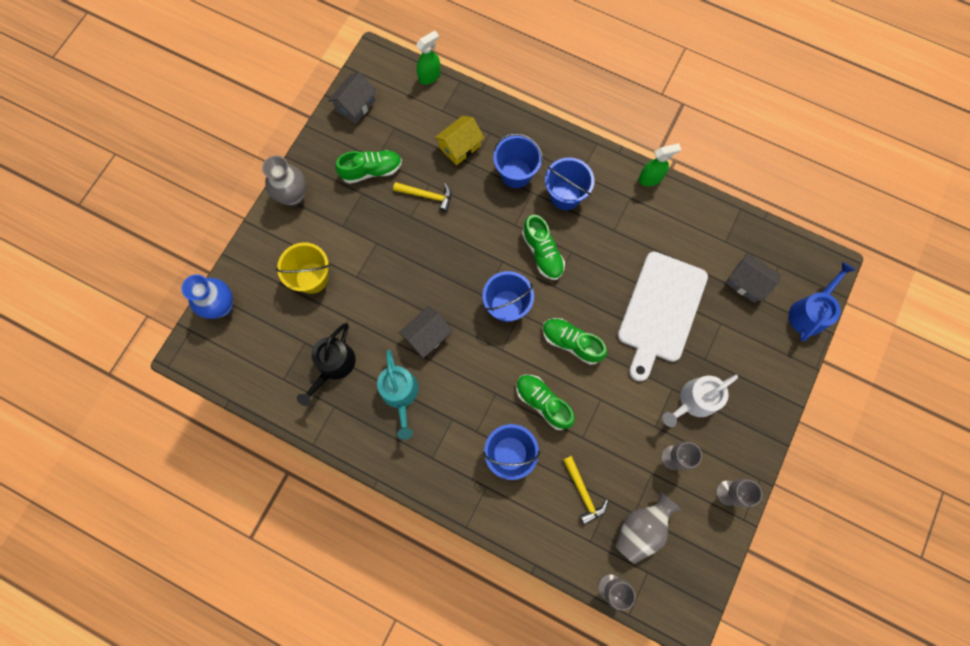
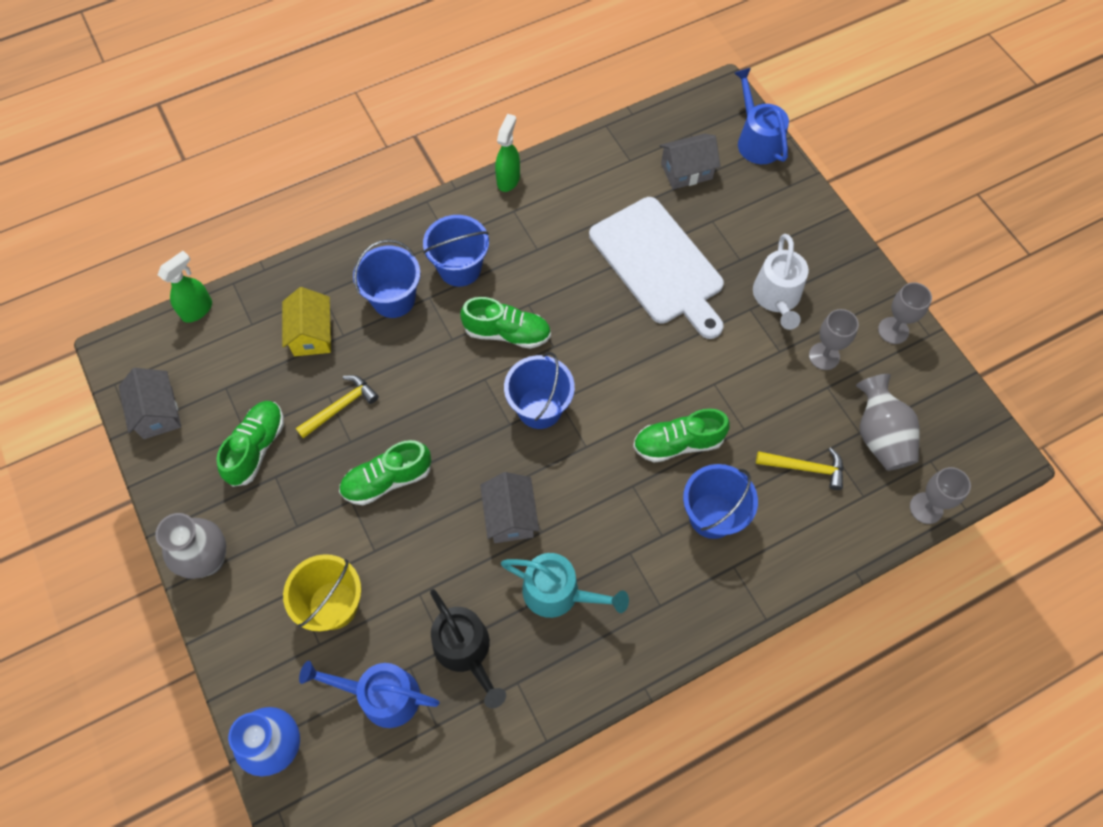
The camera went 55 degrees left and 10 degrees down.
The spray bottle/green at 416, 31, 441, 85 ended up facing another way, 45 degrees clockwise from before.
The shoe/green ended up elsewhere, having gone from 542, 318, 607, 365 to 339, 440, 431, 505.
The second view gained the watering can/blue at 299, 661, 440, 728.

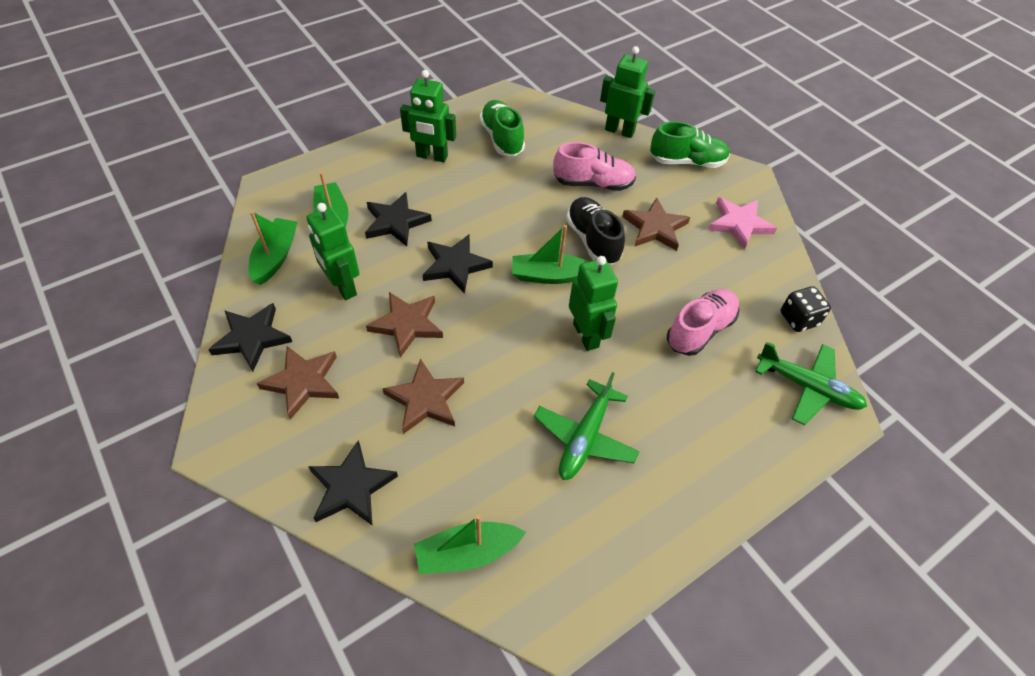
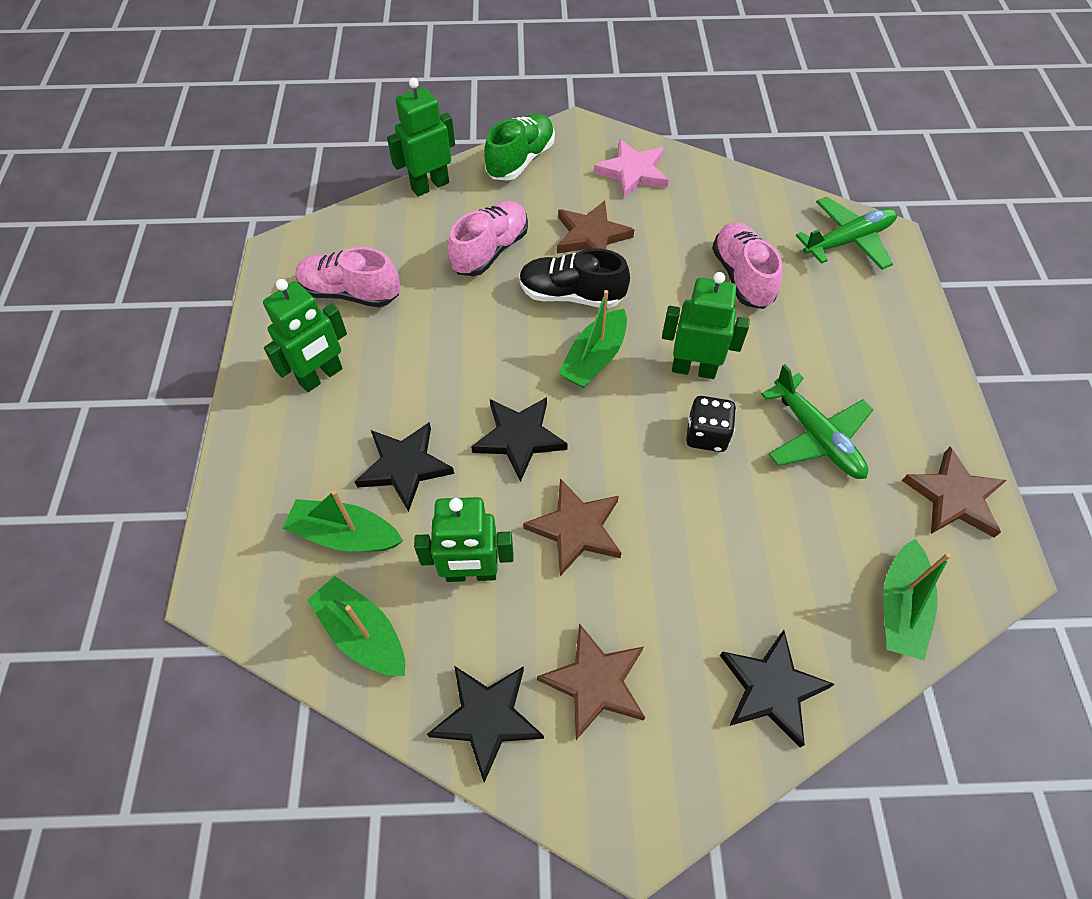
The camera went 55 degrees left and 5 degrees up.
The star/brown ended up elsewhere, having gone from 382, 359, 464, 434 to 902, 447, 1007, 538.
What was the shoe/green at 480, 100, 525, 156 turned into the shoe/pink at 295, 247, 400, 307.
The dice/black ended up elsewhere, having gone from 781, 286, 831, 332 to 686, 396, 736, 452.

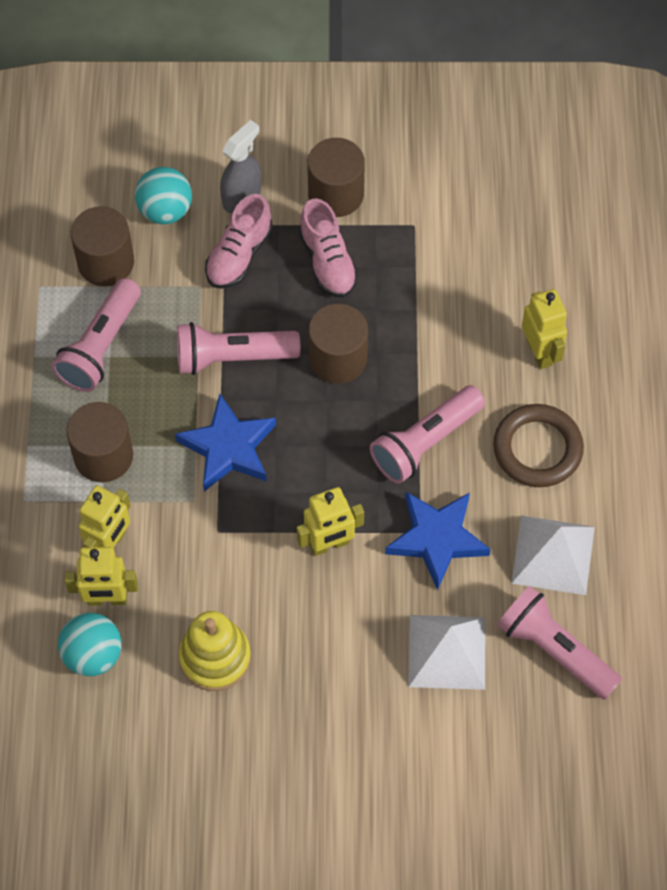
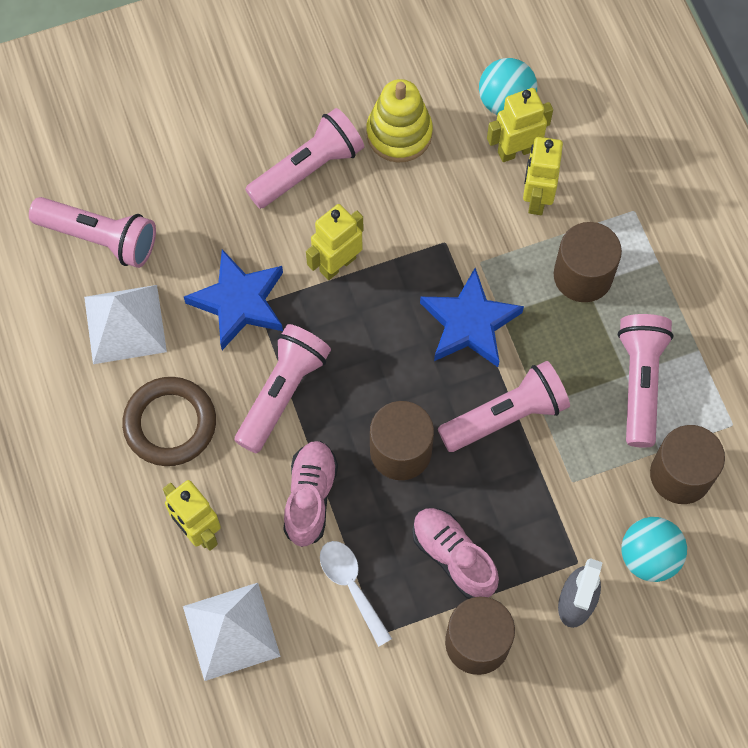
The camera went 160 degrees right and 5 degrees up.
The shoe/pink ended up elsewhere, having gone from 205, 194, 273, 289 to 283, 441, 338, 547.
The pyramid/white ended up elsewhere, having gone from 408, 615, 485, 690 to 183, 583, 281, 681.
The second view gained the flashlight/pink at 245, 108, 364, 209.
The second view gained the spoon/white at 320, 541, 392, 647.

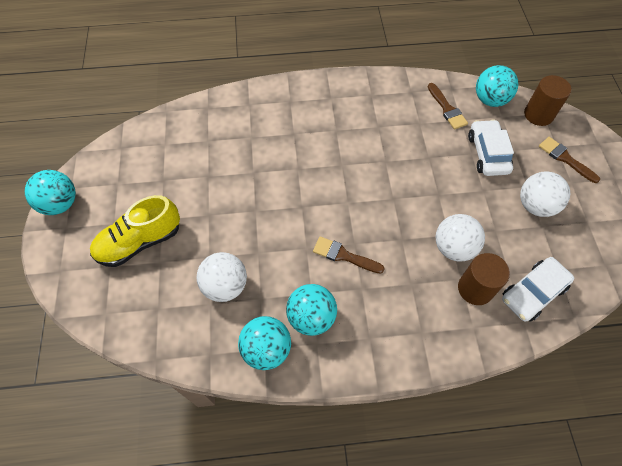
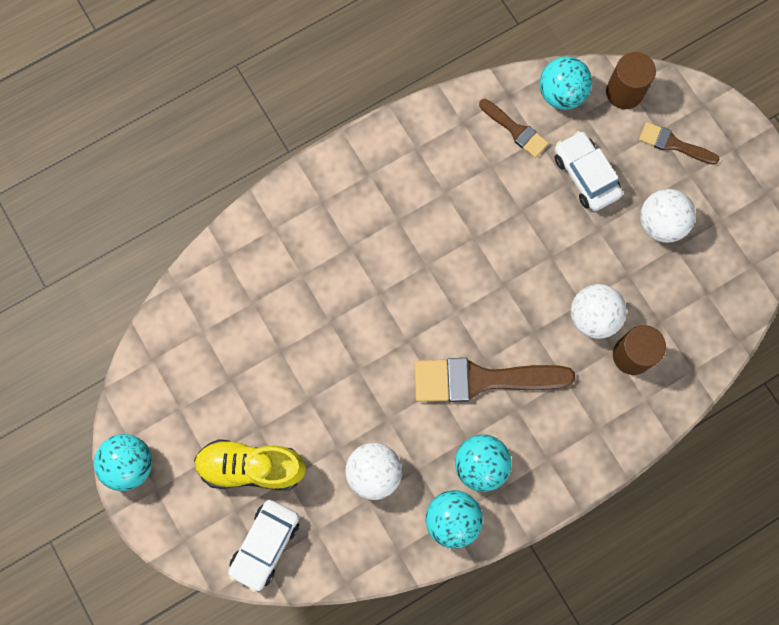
The camera went 25 degrees left and 15 degrees up.
The shoe/yellow at 90, 195, 180, 267 ended up facing another way, 60 degrees clockwise from before.
The size of the brush/brown at 313, 236, 385, 274 changed by a factor of 1.87.
The car/white ended up elsewhere, having gone from 502, 257, 574, 322 to 228, 500, 299, 592.

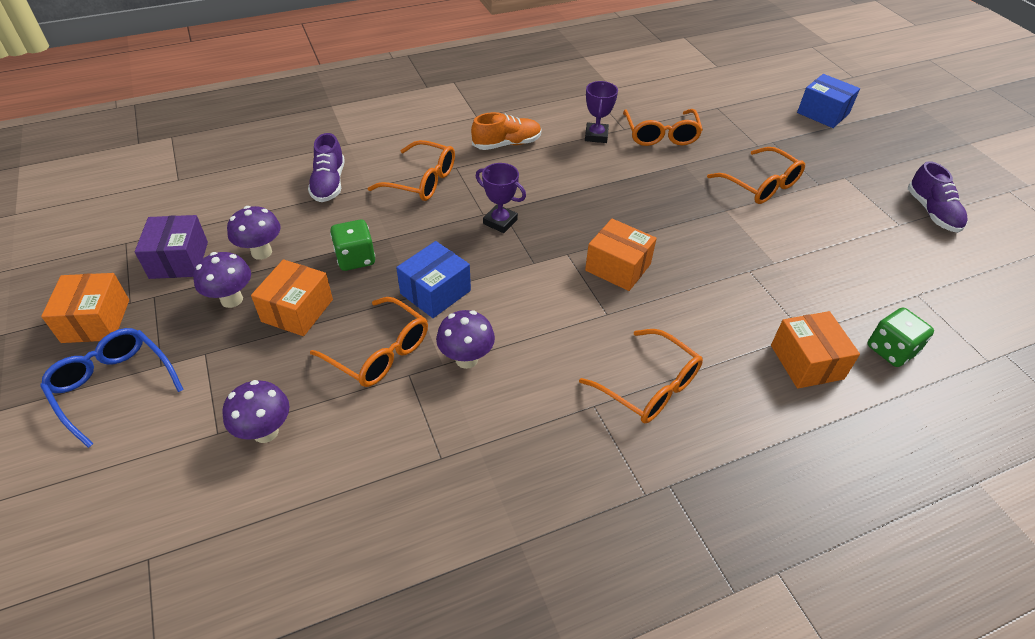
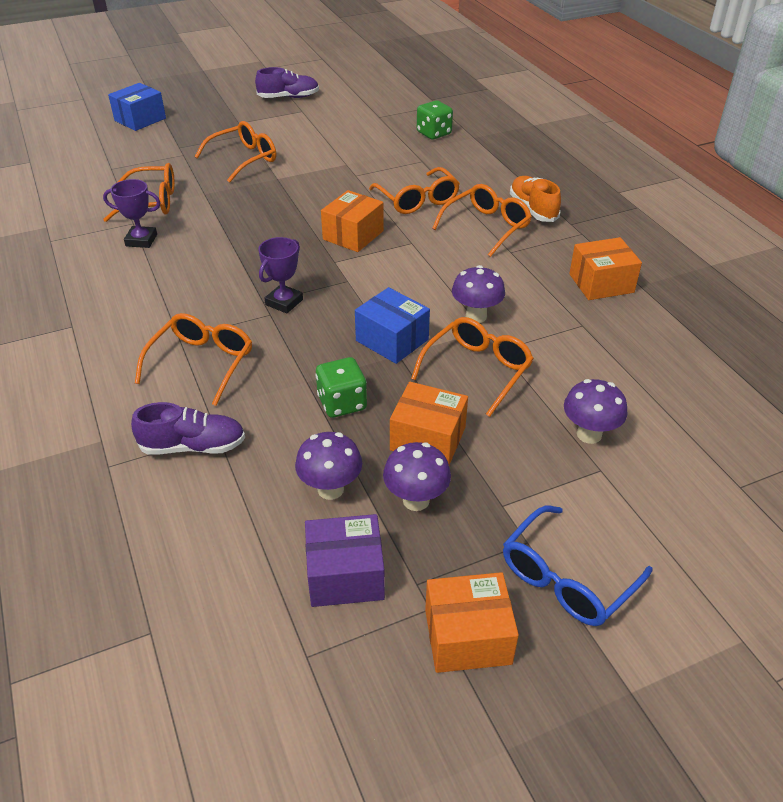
The camera went 90 degrees left and 5 degrees down.
The shoe/orange ended up elsewhere, having gone from 471, 112, 541, 150 to 510, 176, 561, 222.
The box/orange ended up elsewhere, having gone from 771, 311, 860, 389 to 569, 237, 642, 300.
The second view gained the glasses/orange at 369, 167, 460, 214.

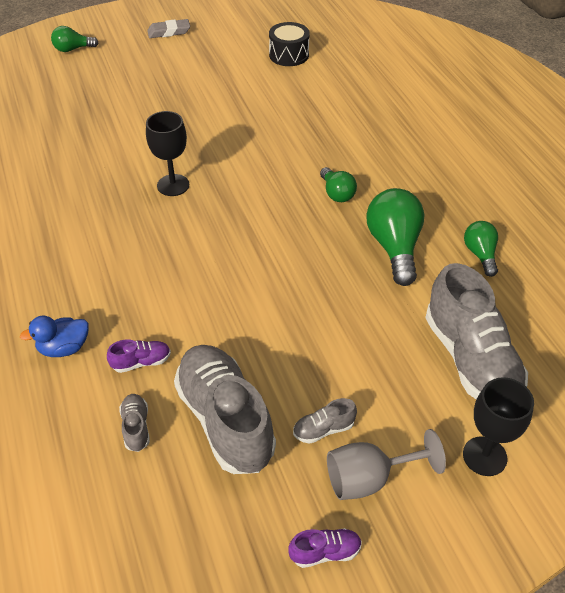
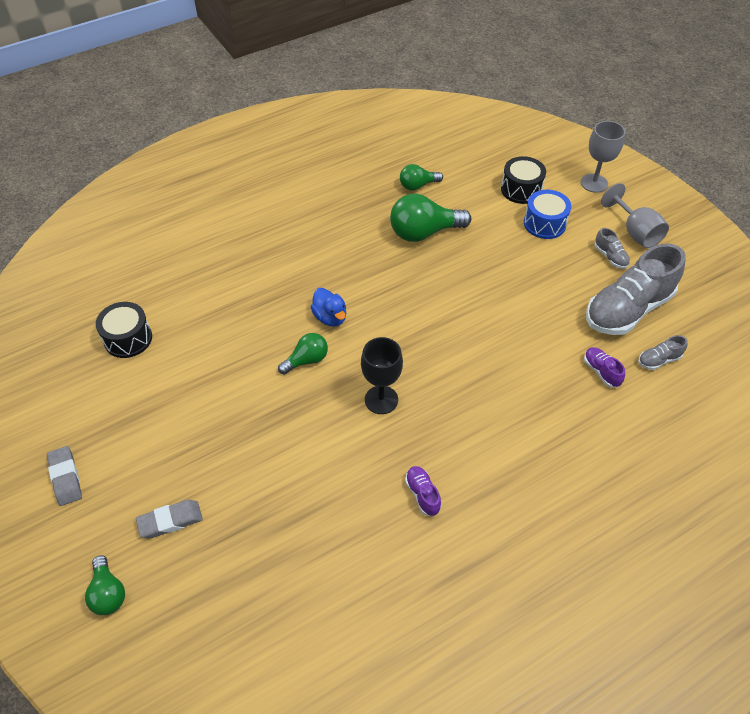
The camera went 100 degrees left and 5 degrees up.
The duck/blue ended up elsewhere, having gone from 20, 316, 89, 357 to 311, 288, 346, 326.
The shoe/purple ended up elsewhere, having gone from 288, 528, 362, 568 to 405, 466, 441, 516.
The light bulb/green ended up elsewhere, having gone from 320, 167, 357, 202 to 278, 333, 328, 375.
Where the shoe/grey stood at 425, 263, 528, 399, the drum/black came to stand at 501, 156, 546, 204.
What was the goblet/black at 463, 377, 534, 476 turned into the goblet/grey at 581, 121, 625, 193.
The second view gained the eraser/grey at 136, 500, 203, 538.
The second view gained the drum/blue at 524, 190, 571, 239.

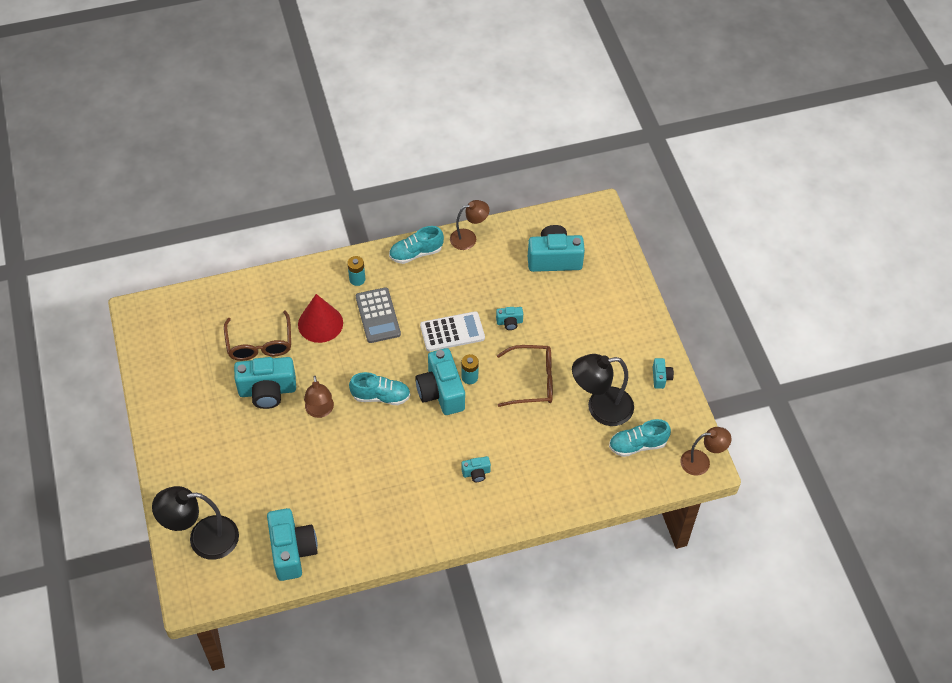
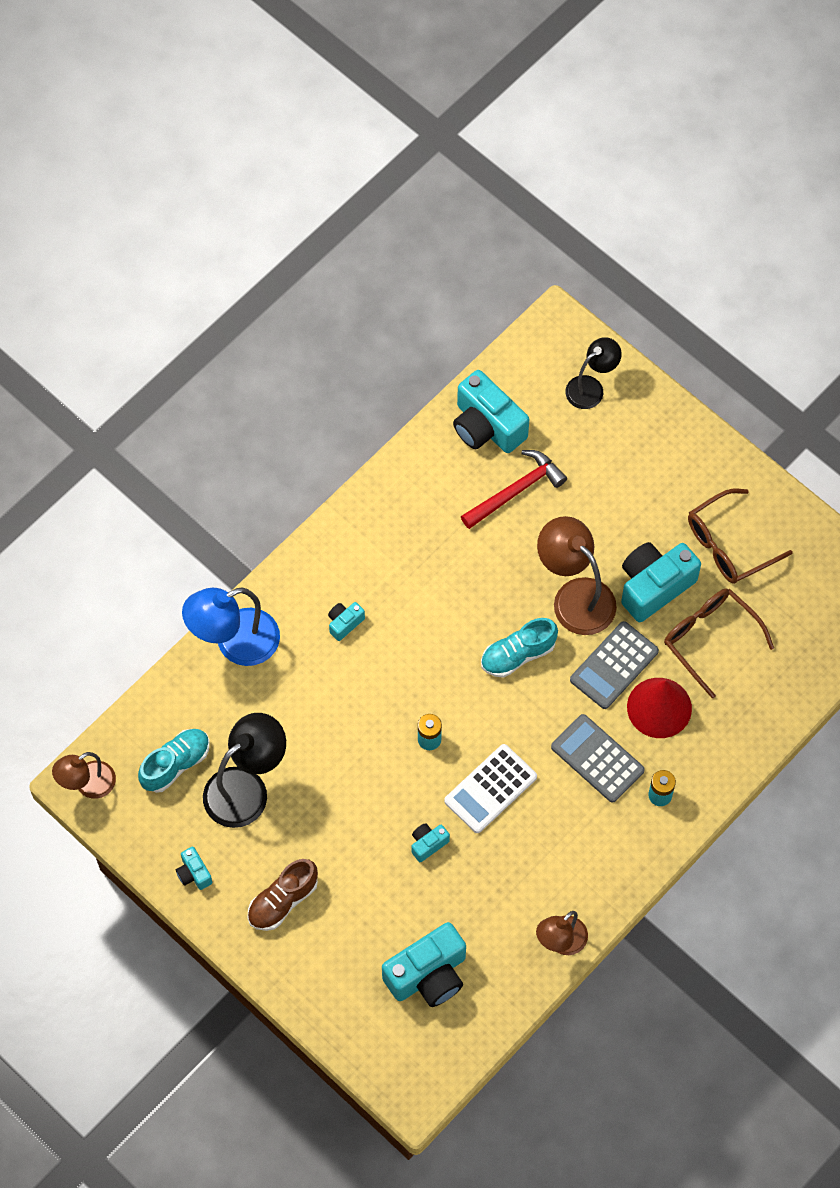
The camera went 150 degrees right and 10 degrees up.
The size of the lamp/black at 152, 486, 239, 560 changed by a factor of 0.63.
The size of the lamp/brown at 304, 375, 334, 418 changed by a factor of 1.59.
The second view lost the shoe/turquoise at 389, 226, 444, 264.
The second view lost the camera/turquoise at 415, 348, 465, 415.
The glasses/brown ended up elsewhere, having gone from 497, 345, 553, 407 to 688, 489, 793, 584.
The second view gained the lamp/blue at 182, 588, 280, 666.
The second view gained the shoe/brown at 248, 859, 318, 931.
The second view gained the hammer/red at 461, 450, 567, 529.
The second view gained the calculator/grey at 570, 621, 659, 709.

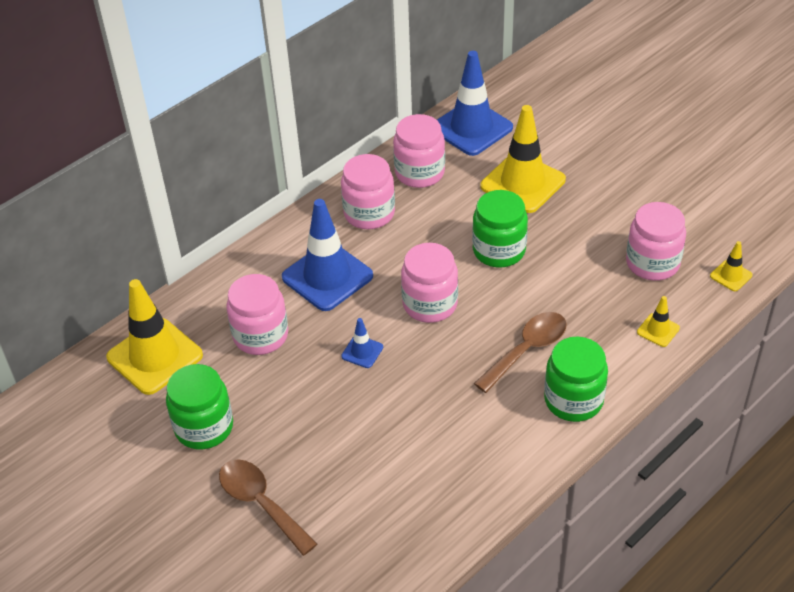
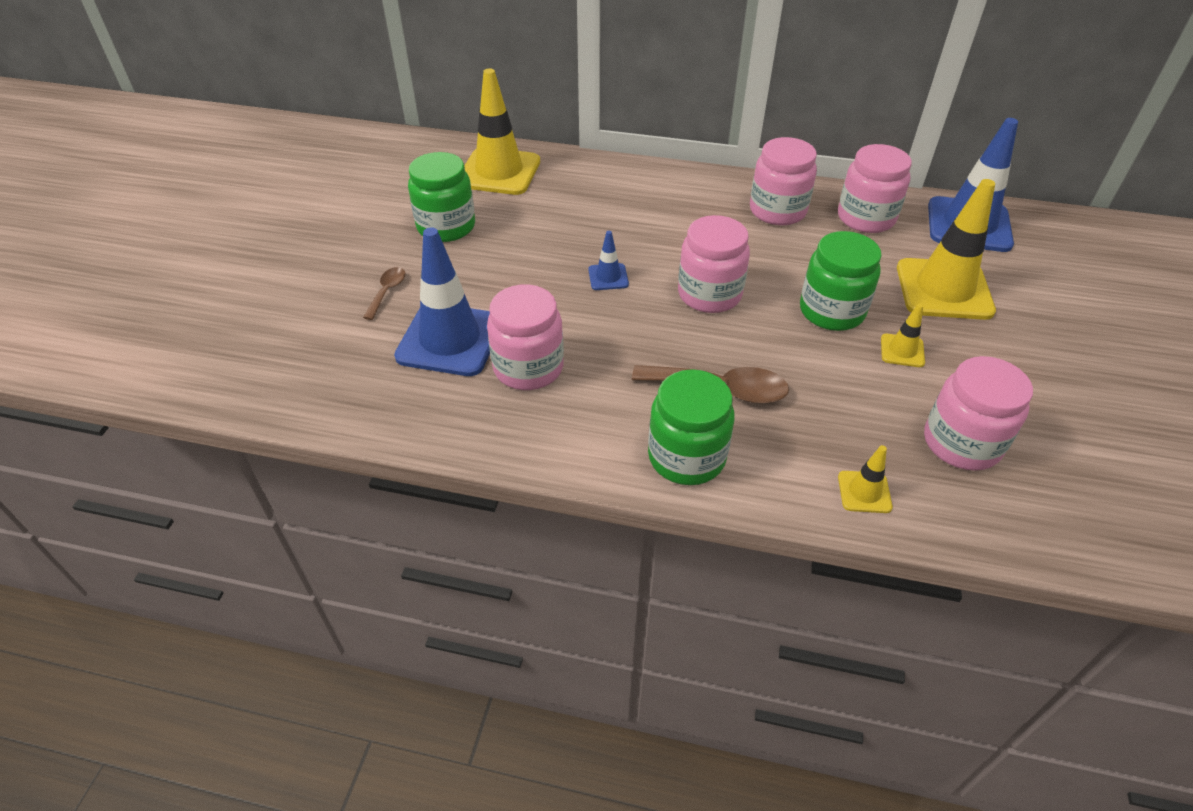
The camera went 55 degrees right and 0 degrees up.
The size of the spoon/brown at 219, 459, 317, 556 changed by a factor of 0.56.
The jar/pink ended up elsewhere, having gone from 227, 274, 288, 355 to 487, 285, 564, 390.
The traffic cone/blue ended up elsewhere, having gone from 282, 199, 373, 311 to 394, 227, 490, 376.
The traffic cone/yellow ended up elsewhere, having gone from 710, 241, 753, 291 to 881, 303, 925, 367.

